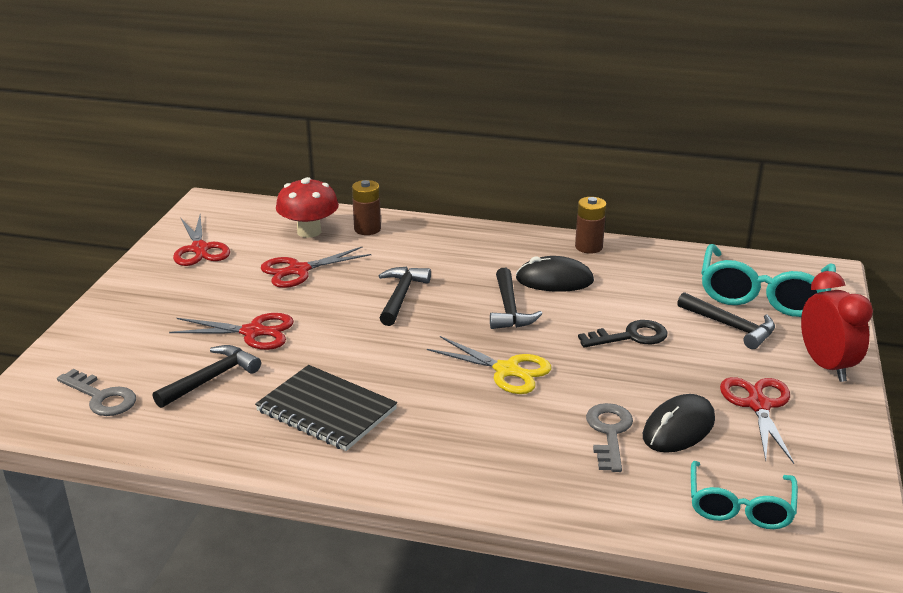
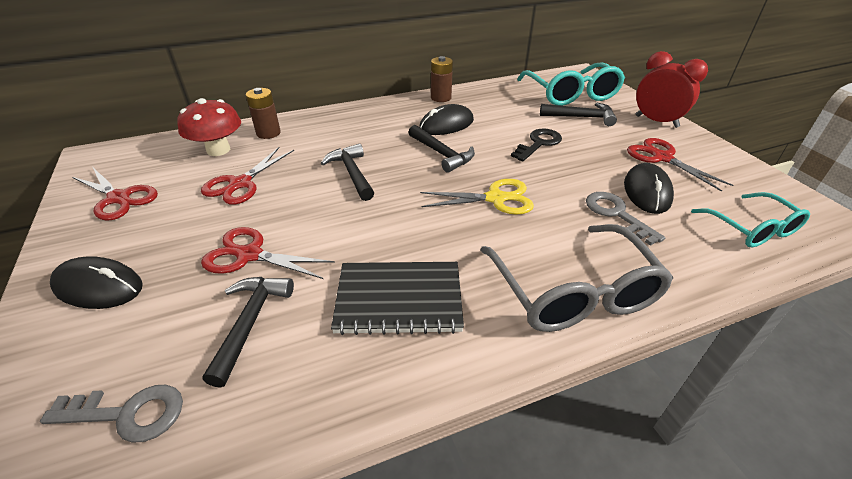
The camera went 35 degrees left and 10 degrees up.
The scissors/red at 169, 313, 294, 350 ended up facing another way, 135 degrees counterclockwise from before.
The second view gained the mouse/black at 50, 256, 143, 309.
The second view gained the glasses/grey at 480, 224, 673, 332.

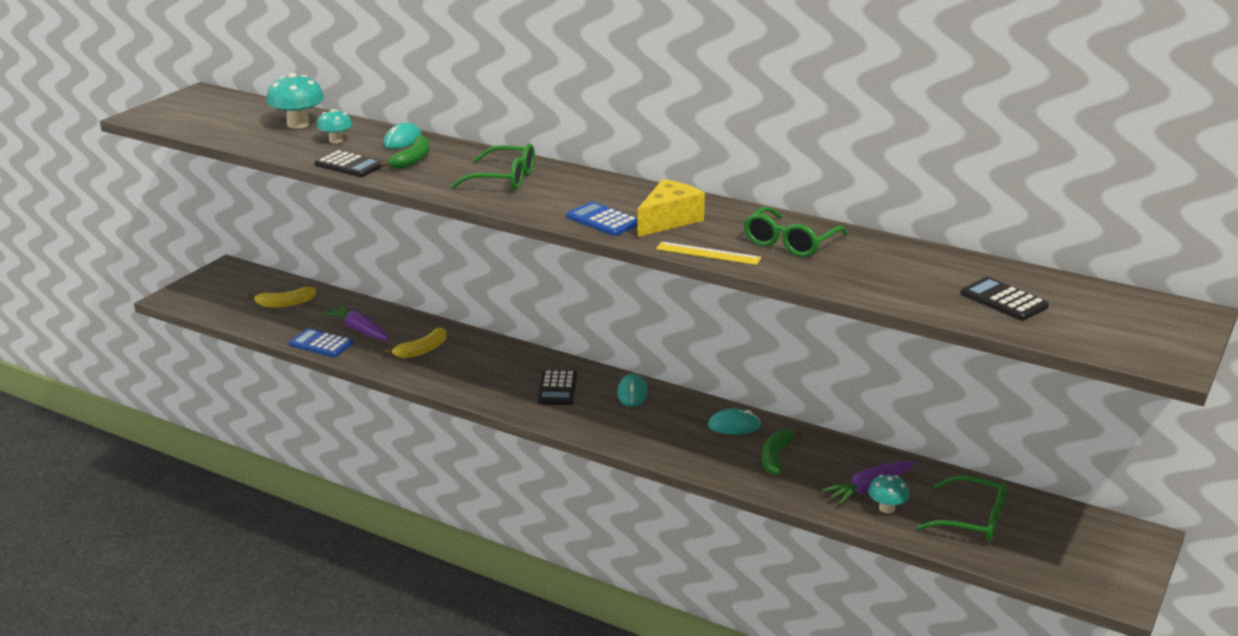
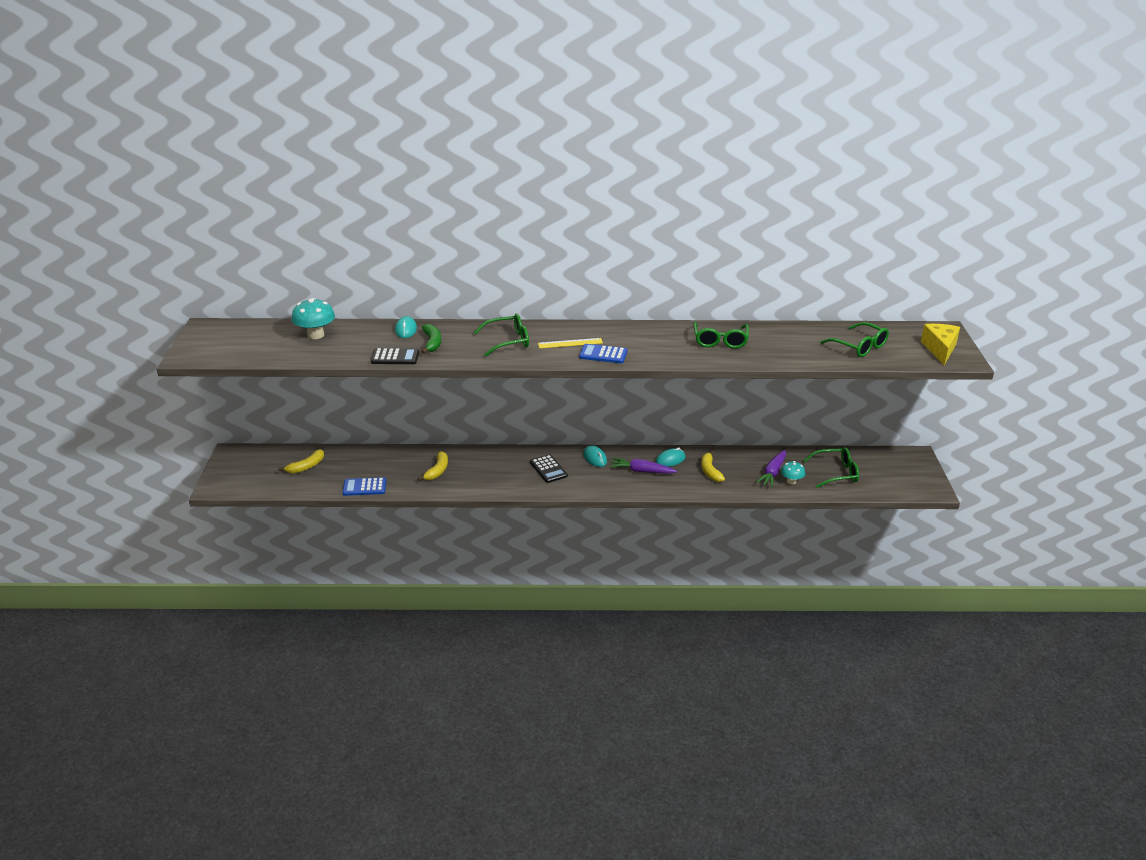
The camera went 30 degrees left and 5 degrees up.
The second view lost the mushroom/turquoise at 317, 109, 352, 143.
The carrot/purple ended up elsewhere, having gone from 323, 305, 390, 340 to 609, 457, 677, 474.
The cheese/yellow ended up elsewhere, having gone from 637, 179, 705, 237 to 921, 324, 960, 365.
The ruler/yellow ended up elsewhere, having gone from 656, 242, 761, 265 to 538, 338, 603, 348.
What was the banana/green at 762, 429, 802, 475 turned into the banana/yellow at 701, 450, 725, 482.
Where the calculator/black stood at 961, 277, 1049, 321, the glasses/green came to stand at 820, 322, 889, 357.

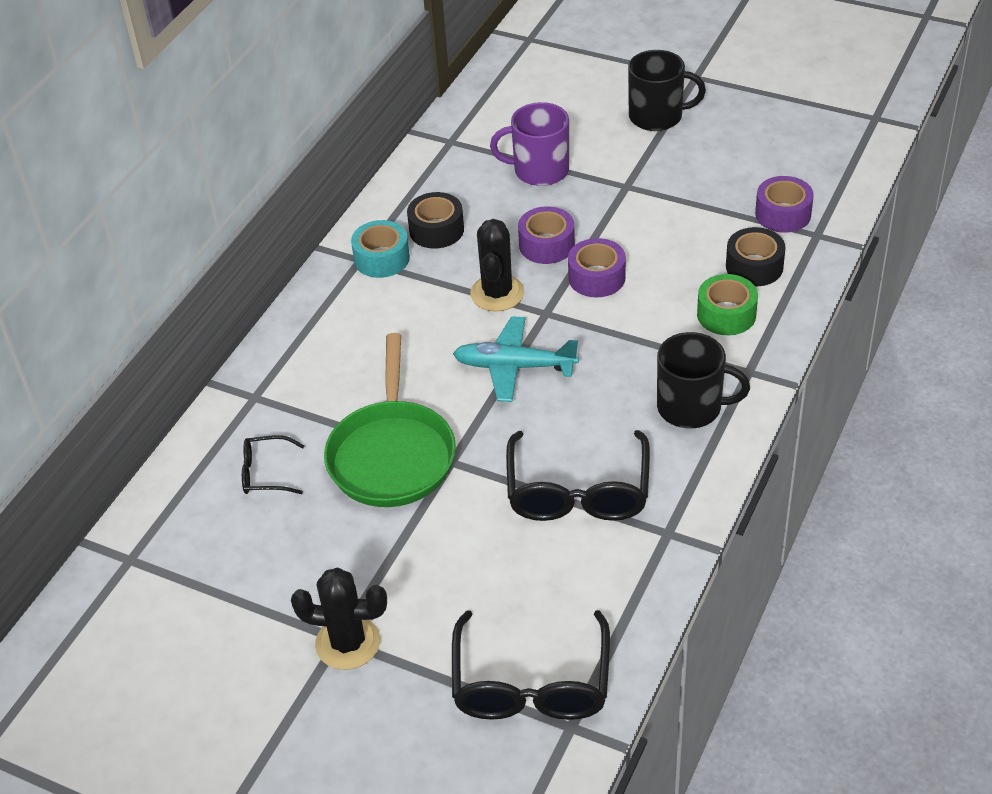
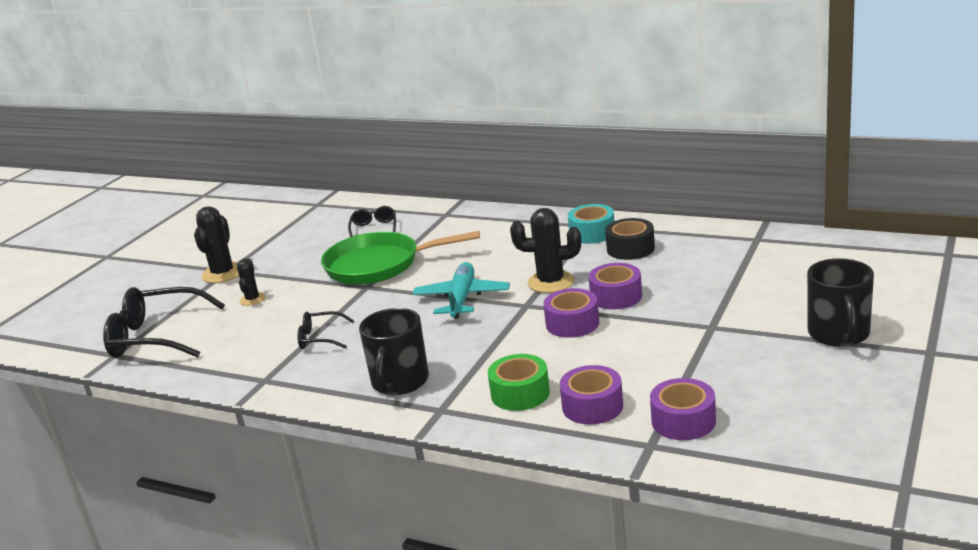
The camera went 90 degrees right and 20 degrees down.
The second view lost the mug/purple at 490, 102, 569, 186.
The size of the glasses/black at 506, 430, 650, 521 changed by a factor of 0.51.
What was the tape/black at 726, 227, 786, 286 turned into the tape/purple at 560, 365, 623, 425.
The second view gained the cactus/black at 237, 258, 265, 306.

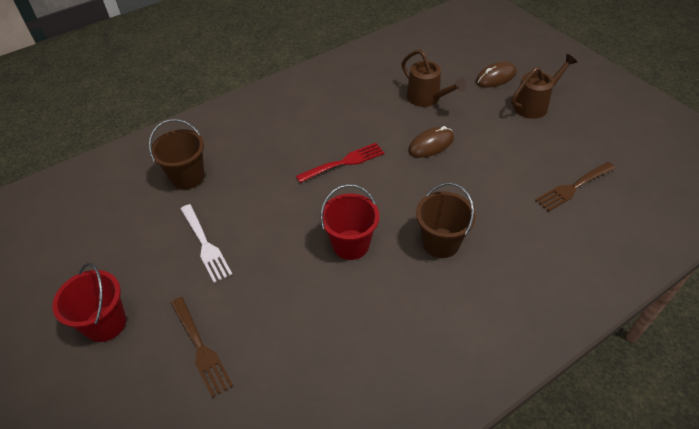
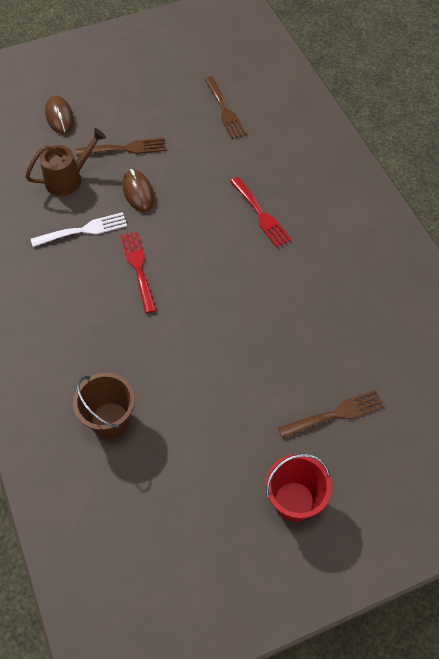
The camera went 80 degrees left and 10 degrees up.
The fork/white ended up elsewhere, having gone from 180, 204, 232, 283 to 31, 212, 127, 247.
The second view lost the bucket/red at 320, 184, 380, 260.
Where the bucket/brown stood at 416, 182, 476, 258, the fork/red came to stand at 230, 177, 291, 248.
The second view lost the watering can/brown at 511, 54, 577, 119.
The second view gained the fork/brown at 76, 138, 166, 156.

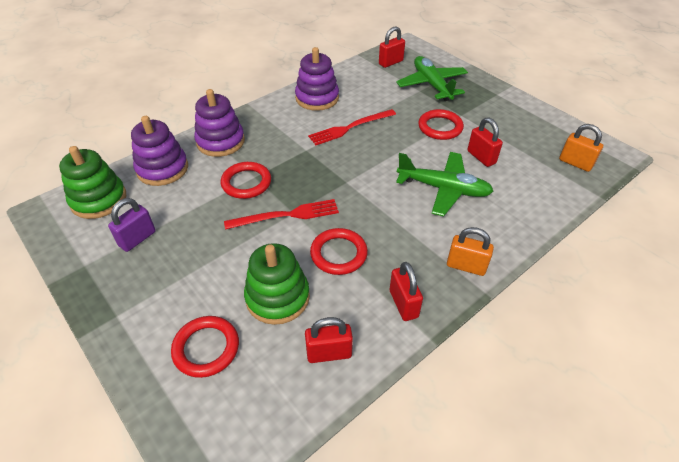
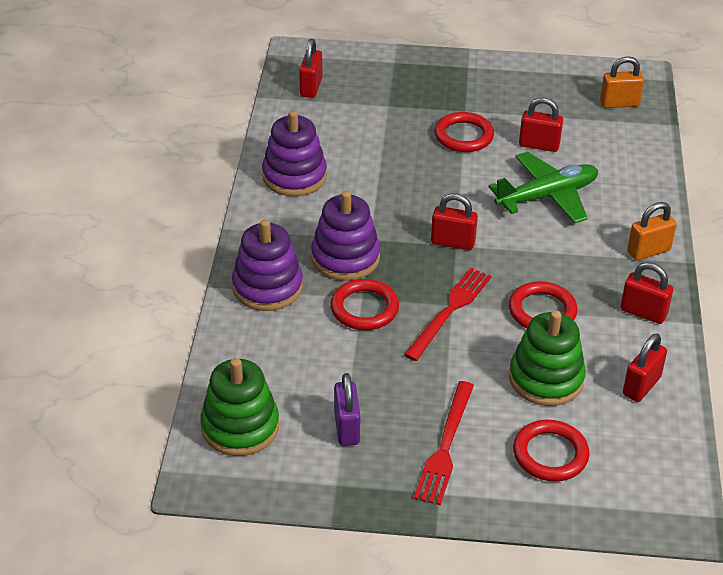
The camera went 45 degrees left and 5 degrees down.
The stacking toy/purple ended up elsewhere, having gone from 131, 116, 188, 186 to 311, 191, 380, 281.
The fork/red ended up elsewhere, having gone from 308, 109, 396, 145 to 414, 381, 474, 505.
The second view lost the plane/green at 396, 56, 468, 101.
The second view gained the padlock/red at 431, 193, 478, 250.

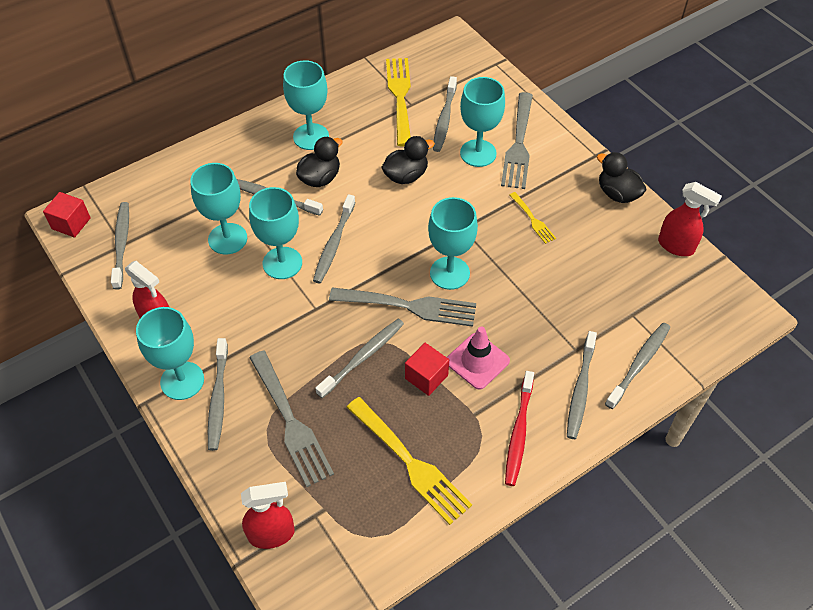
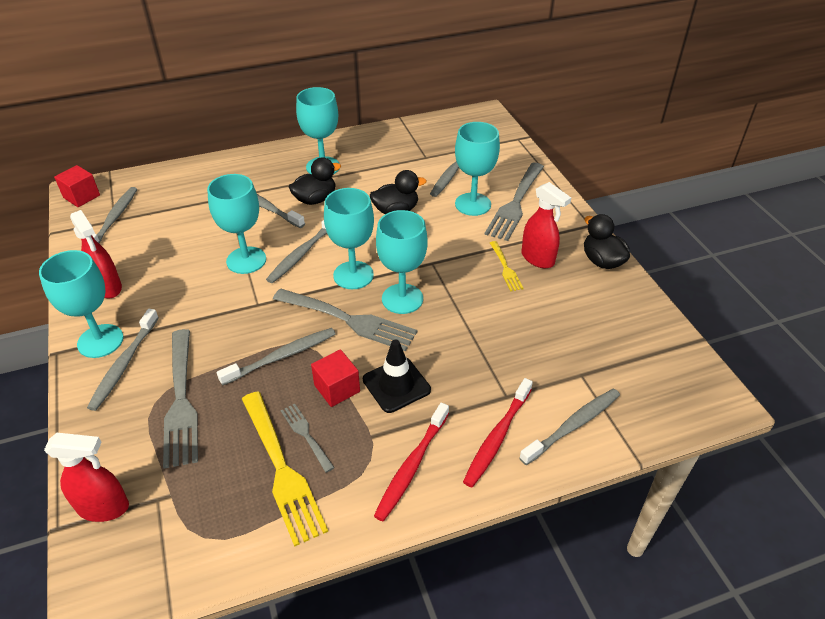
The camera went 15 degrees right and 10 degrees down.
The goblet/turquoise ended up elsewhere, having gone from 190, 163, 247, 255 to 324, 188, 374, 289.
The second view lost the fork/yellow at 386, 58, 411, 147.
What was the traffic cone/pink at 447, 327, 510, 390 turned into the traffic cone/black at 363, 339, 431, 413.
What was the toothbrush/grey at 567, 331, 597, 439 turned into the toothbrush/red at 463, 378, 533, 487.
The spray bottle/red ended up elsewhere, having gone from 658, 182, 722, 256 to 522, 182, 571, 268.
The second view gained the fork/grey at 280, 403, 335, 473.

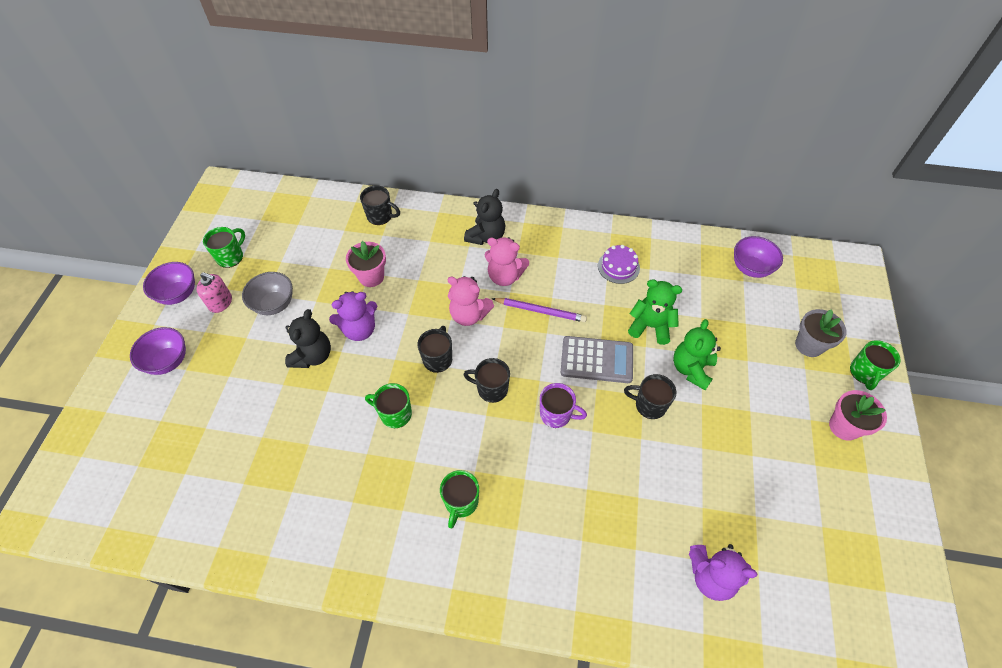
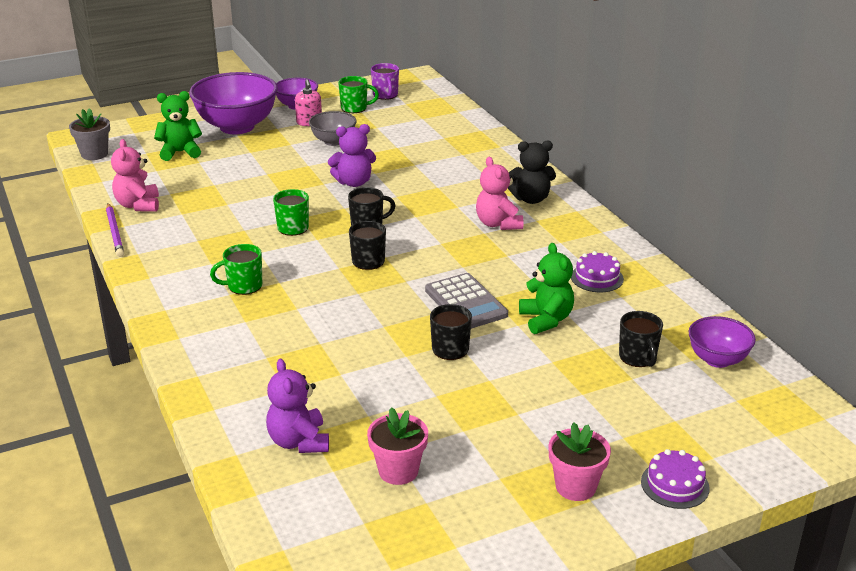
The camera went 55 degrees right and 25 degrees down.
The size of the bowl/purple at 130, 327, 186, 375 changed by a factor of 1.87.
The second view lost the teddy bear/black at 285, 309, 331, 368.
The teddy bear/purple at 329, 291, 377, 341 ended up facing another way, 45 degrees counterclockwise from before.
The flower pot/pink ended up elsewhere, having gone from 346, 241, 386, 287 to 367, 407, 428, 485.
The mug/black ended up elsewhere, having gone from 360, 185, 400, 225 to 619, 311, 663, 367.
The teddy bear/pink ended up elsewhere, having gone from 447, 276, 494, 326 to 111, 139, 159, 212.
The pencil/purple ended up elsewhere, having gone from 491, 298, 587, 322 to 106, 203, 124, 257.
The mug/purple ended up elsewhere, having gone from 540, 383, 587, 428 to 371, 63, 399, 100.
The teddy bear/green ended up elsewhere, having gone from 673, 319, 721, 390 to 154, 91, 202, 161.
The flower pot/grey ended up elsewhere, having gone from 795, 309, 846, 357 to 69, 108, 110, 160.
Where the mug/green stood at 850, 340, 901, 390, the cake/purple came to stand at 641, 449, 710, 509.

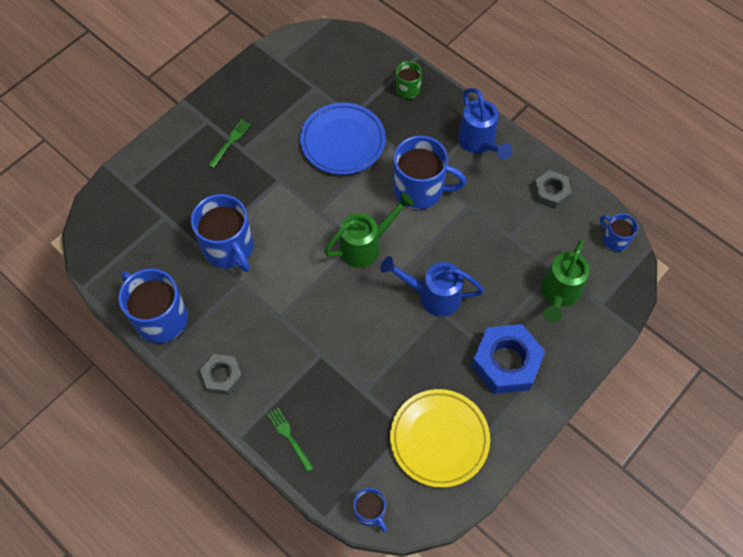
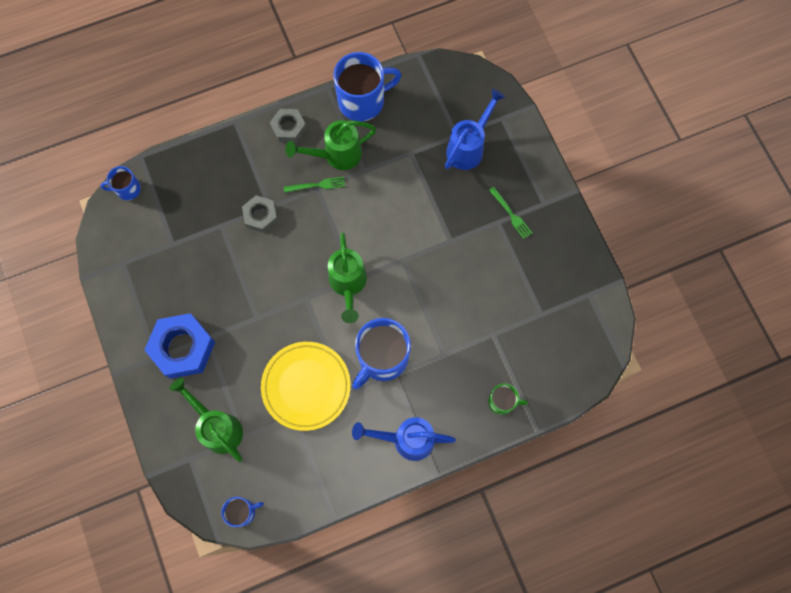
The camera went 115 degrees right and 10 degrees up.
The second view lost the mug/blue at 191, 194, 253, 272.
The fork/green ended up elsewhere, having gone from 268, 408, 314, 472 to 284, 177, 345, 193.
The second view lost the plate/blue at 300, 103, 386, 175.
The watering can/blue ended up elsewhere, having gone from 380, 256, 484, 317 to 445, 89, 505, 170.
The plate/yellow ended up elsewhere, having gone from 390, 389, 490, 488 to 261, 342, 351, 431.
The nut/grey ended up elsewhere, having gone from 533, 170, 572, 209 to 242, 195, 278, 233.
The second view gained the watering can/green at 285, 120, 376, 170.

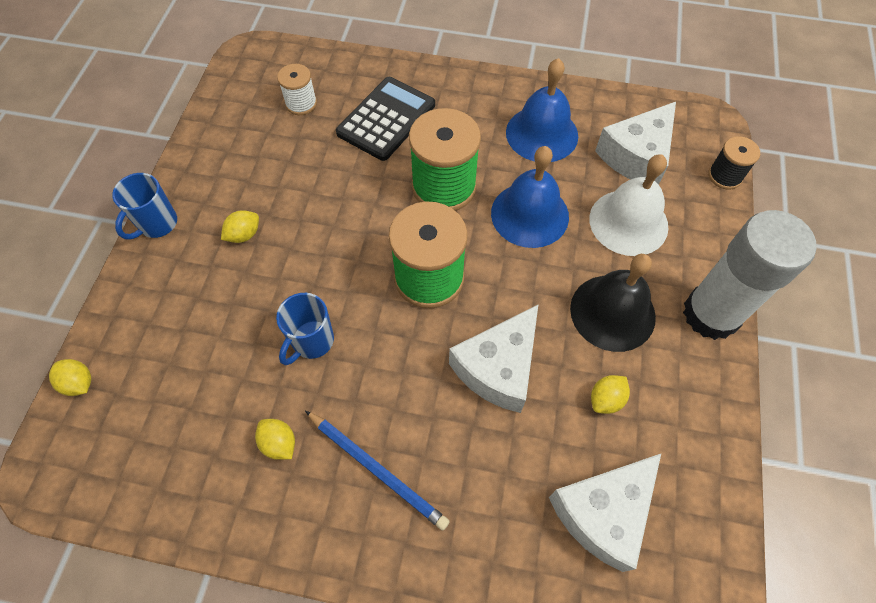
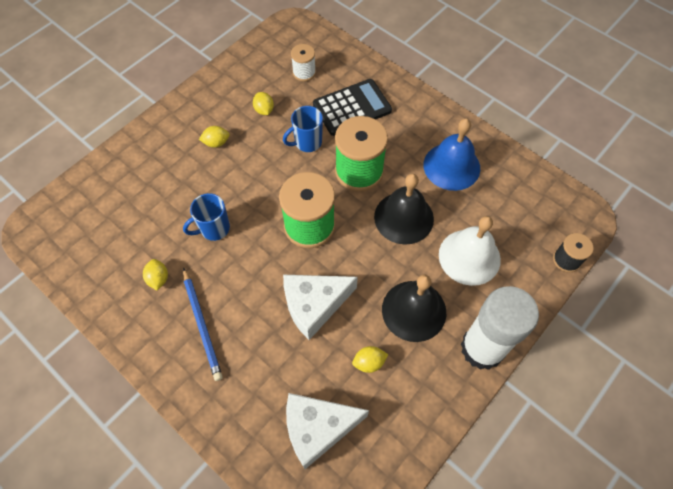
The camera went 30 degrees right and 0 degrees up.
The lemon/yellow ended up elsewhere, having gone from 49, 359, 91, 396 to 253, 92, 274, 115.
The mug/blue ended up elsewhere, having gone from 112, 173, 177, 240 to 283, 106, 323, 152.
What was the bell/blue at 491, 146, 569, 248 turned into the bell/black at 374, 174, 434, 244.
The second view lost the cheese/white at 595, 102, 676, 185.

